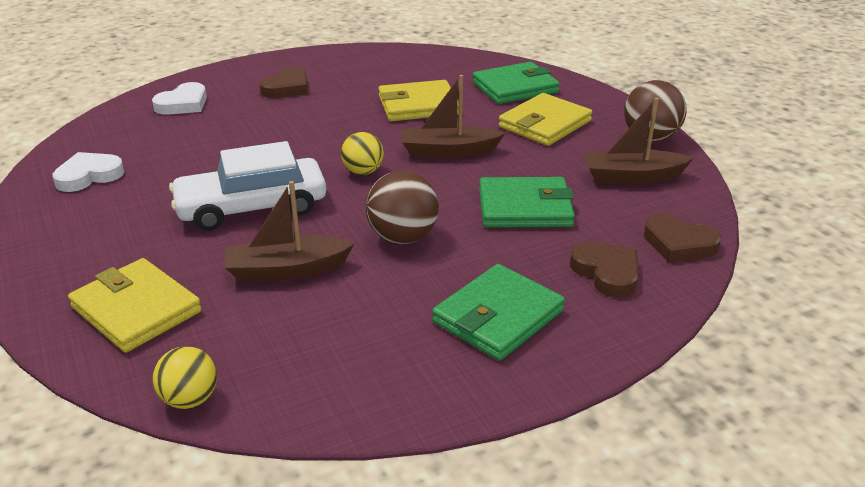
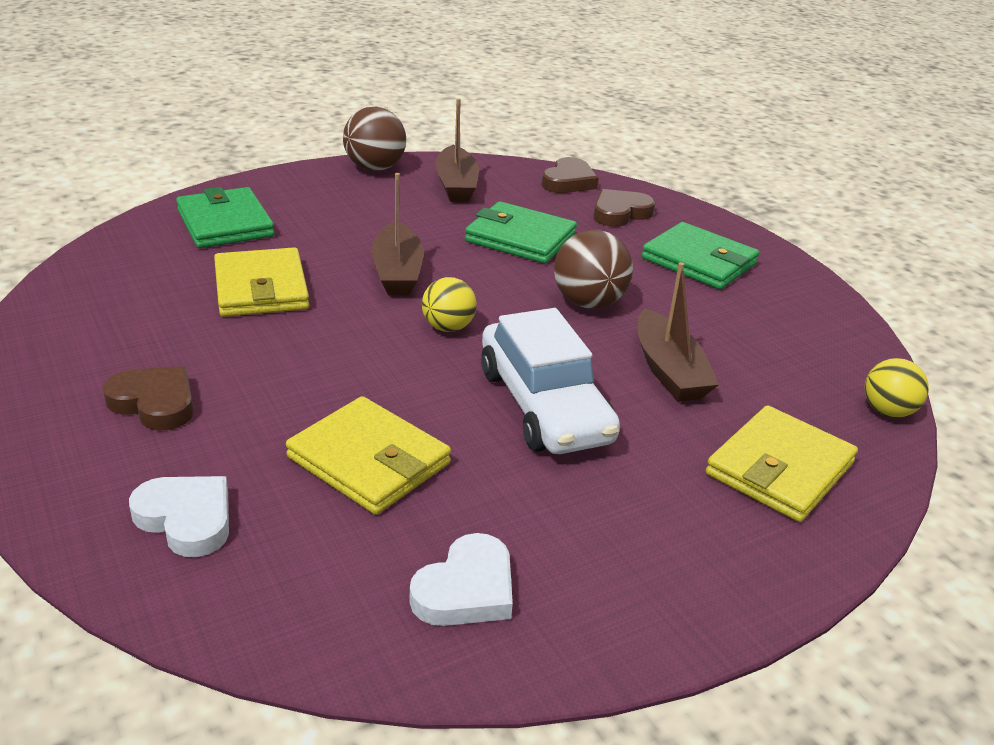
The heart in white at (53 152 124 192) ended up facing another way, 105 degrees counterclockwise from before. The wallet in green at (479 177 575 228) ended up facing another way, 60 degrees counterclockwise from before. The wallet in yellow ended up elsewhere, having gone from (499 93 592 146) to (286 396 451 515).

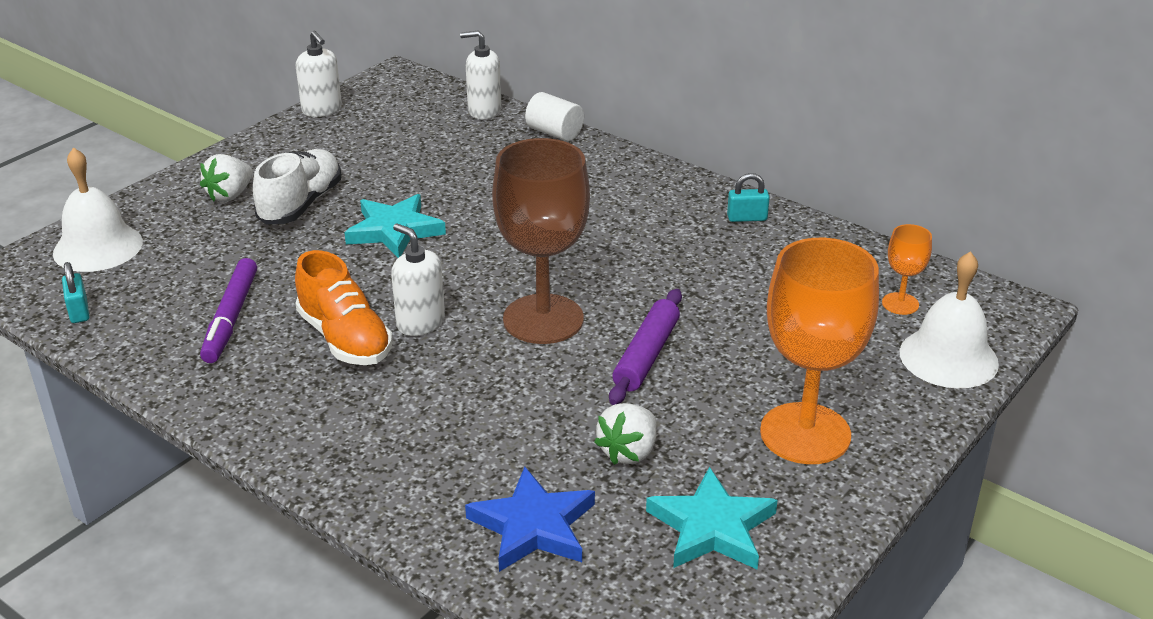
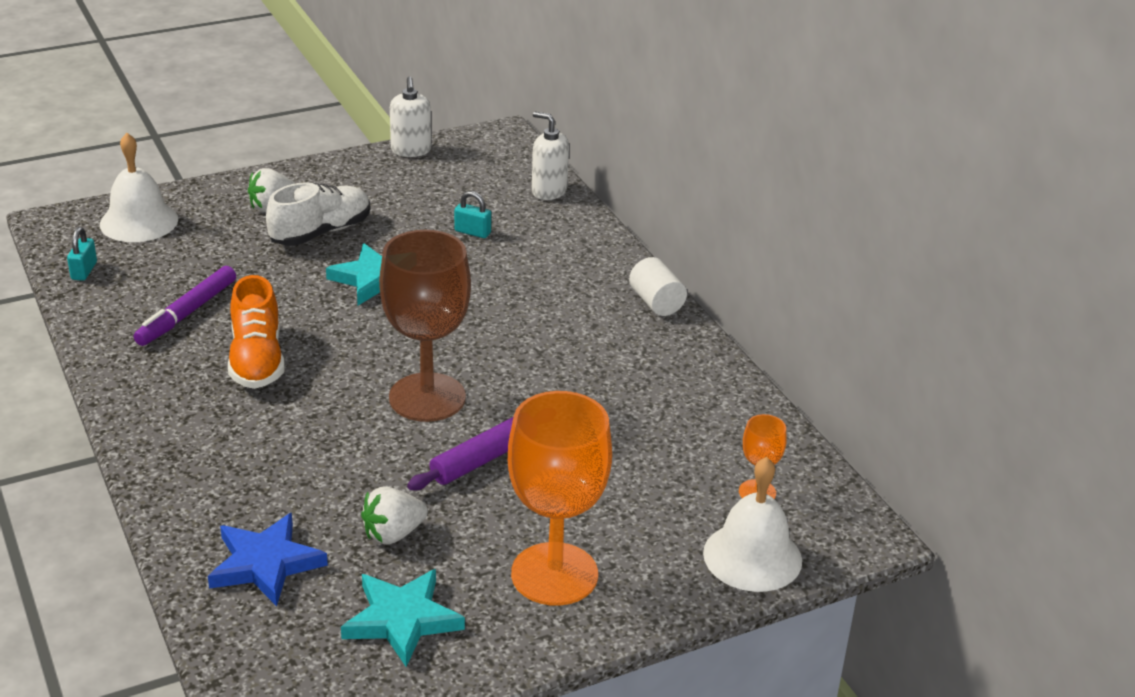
The second view lost the soap dispenser in white at (391 223 445 336). The cylinder in white ended up elsewhere, having gone from (525 92 584 141) to (629 257 687 316). The padlock in turquoise ended up elsewhere, having gone from (727 173 770 222) to (454 191 491 238).

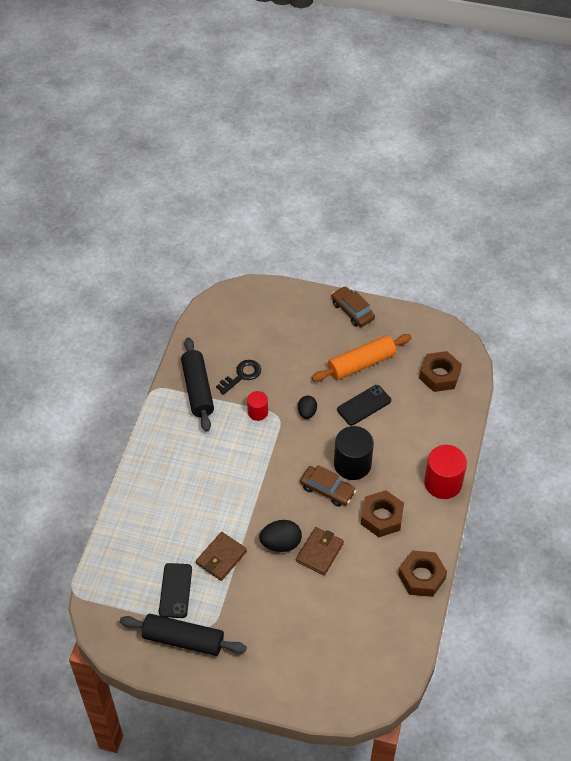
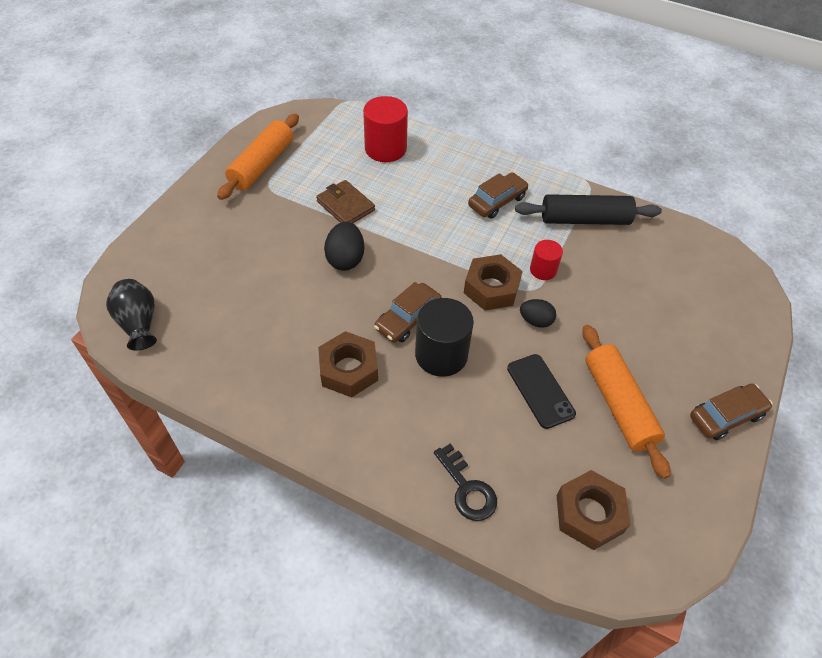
What was the rolling pin in black at (120 614 247 656) turned into the rolling pin in orange at (217 114 299 200). The second view lost the phone in black at (159 563 192 618). The key in black ended up elsewhere, having gone from (216 360 261 395) to (434 444 497 521). The second view lost the wallet in brown at (296 527 344 575). The nut in brown ended up elsewhere, having gone from (398 550 447 597) to (464 254 523 310). The cylinder in red ended up elsewhere, having gone from (424 445 467 499) to (363 96 408 162). The second view gained the vase in black at (106 279 157 351). The second view gained the car in brown at (468 172 529 219).

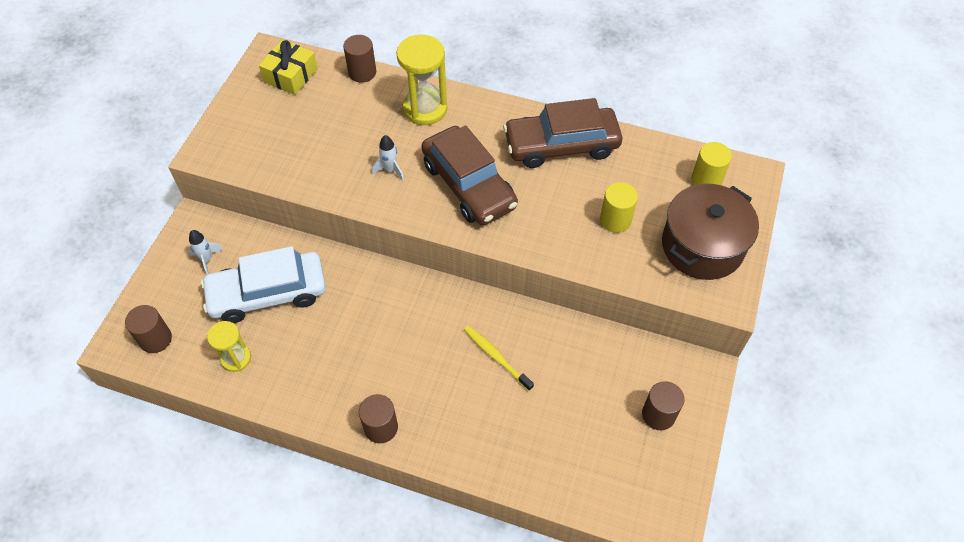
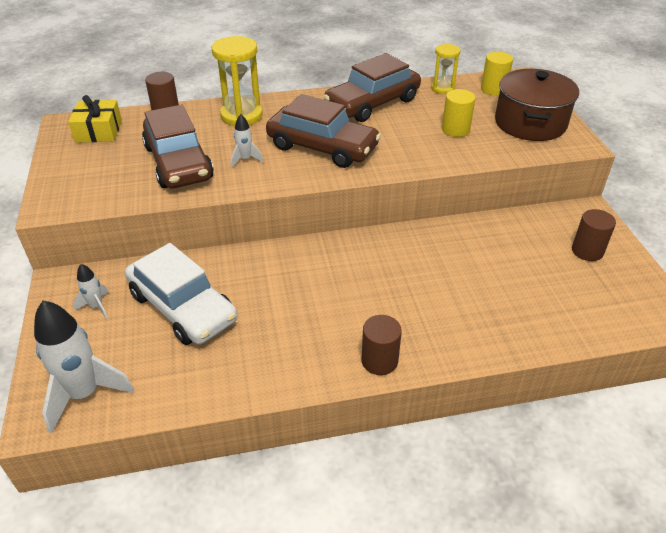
Where the cylinder in brown stood at (125 305 172 353), the rocket in white came to stand at (34 300 134 433). The car in white at (201 246 326 323) ended up facing another way, 90 degrees counterclockwise from before. The hourglass in yellow ended up elsewhere, having gone from (207 321 251 372) to (431 44 460 94). The second view lost the toothbrush in yellow at (464 325 534 391). The second view gained the car in brown at (142 105 214 188).

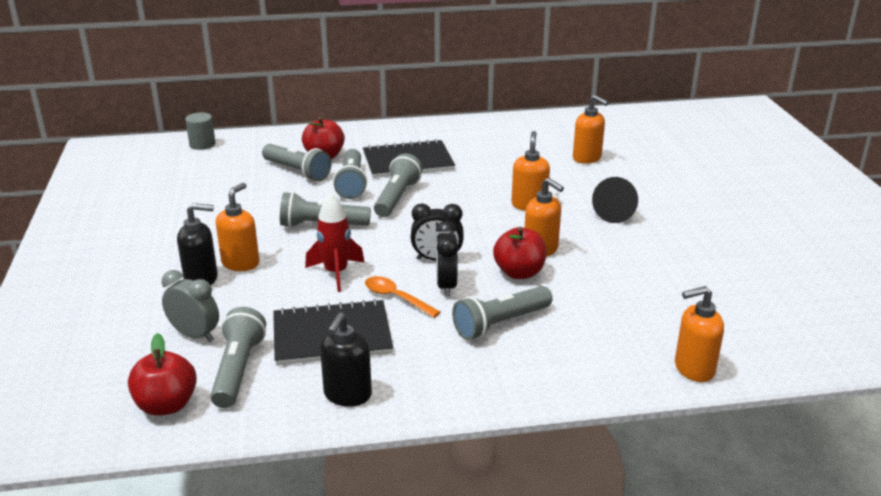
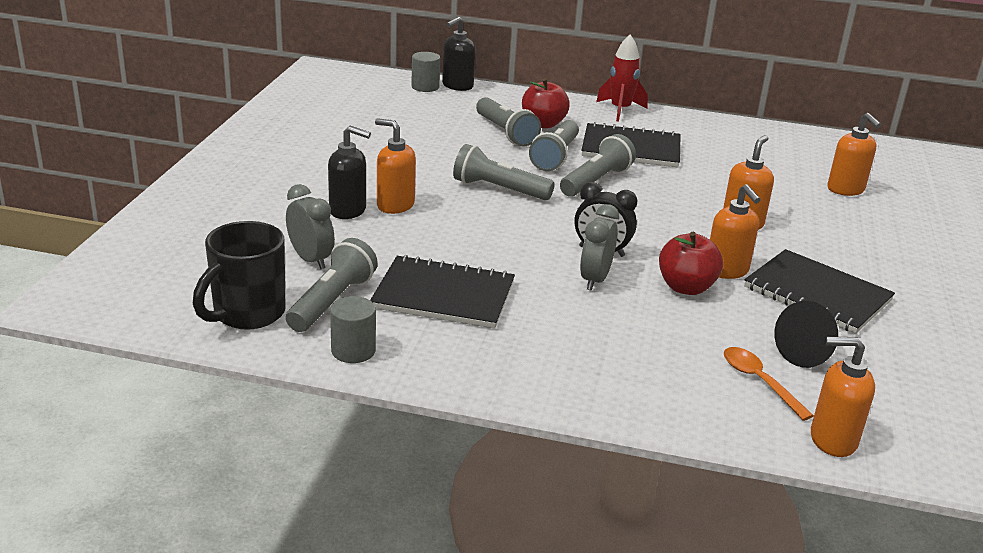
Where the apple in red stood at (128 333 197 416), the mug in black came to stand at (193 221 286 330). The soap dispenser in orange at (216 183 260 271) ended up facing another way, 105 degrees counterclockwise from before. The rocket in red ended up elsewhere, having gone from (305 193 364 292) to (596 35 648 122). The soap dispenser in black ended up elsewhere, having gone from (320 312 372 407) to (442 17 476 91). The spoon in orange ended up elsewhere, having gone from (365 276 441 318) to (724 347 814 421). What was the clock in black at (436 220 458 297) turned into the clock in grey at (580 204 619 291). The second view lost the flashlight in grey at (452 286 553 340). The cone in black ended up elsewhere, having gone from (592 177 638 223) to (774 301 838 368). The second view gained the cylinder in grey at (330 296 376 363). The second view gained the notebook in black at (744 249 895 334).

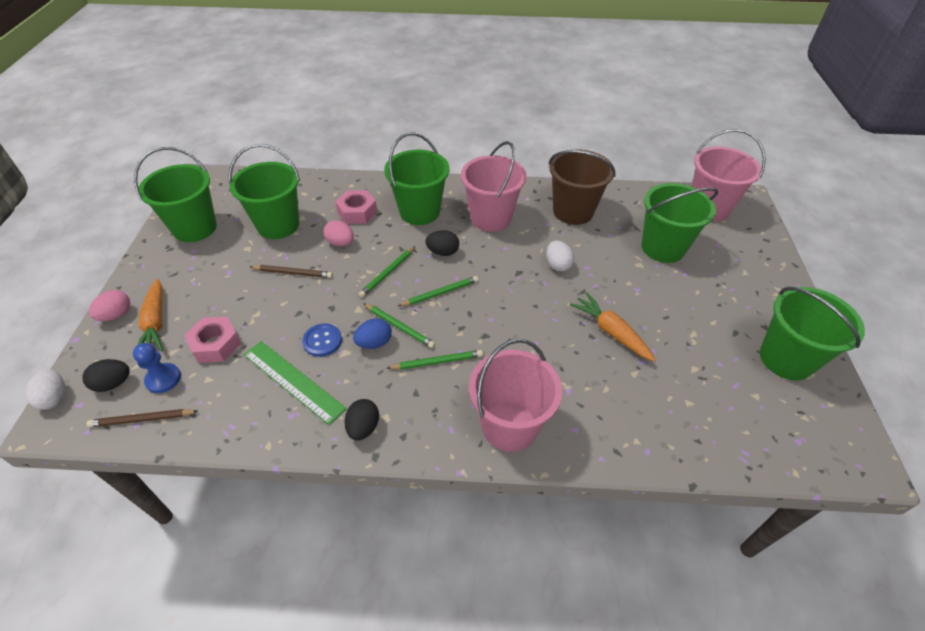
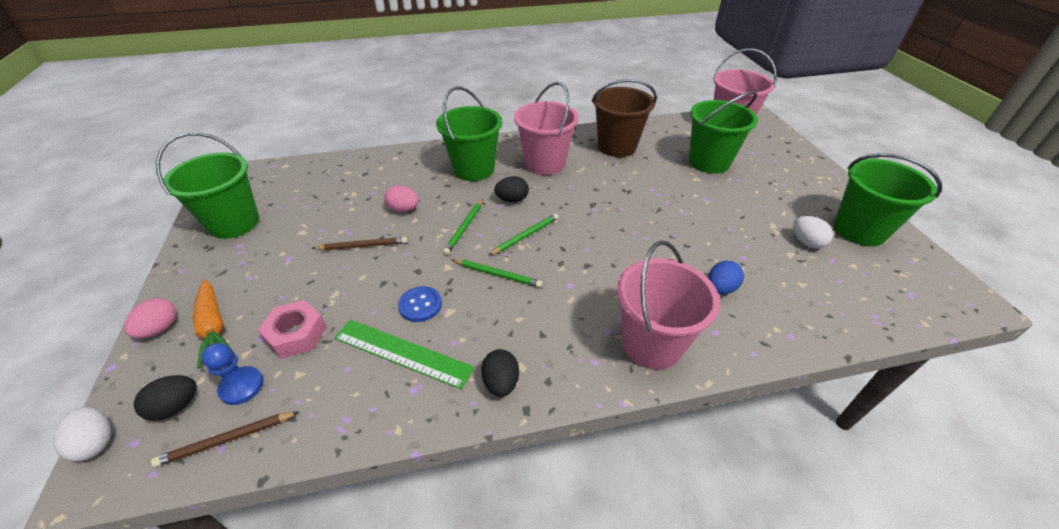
The second view lost the bucket in green at (228 144 300 239). The second view lost the nut in pink at (335 190 377 224). The egg in blue ended up elsewhere, having gone from (353 318 392 349) to (708 261 744 295). The second view lost the pencil in green at (387 350 483 370). The egg in white ended up elsewhere, having gone from (546 241 574 271) to (793 216 833 249). The second view lost the carrot in orange at (570 292 656 361).

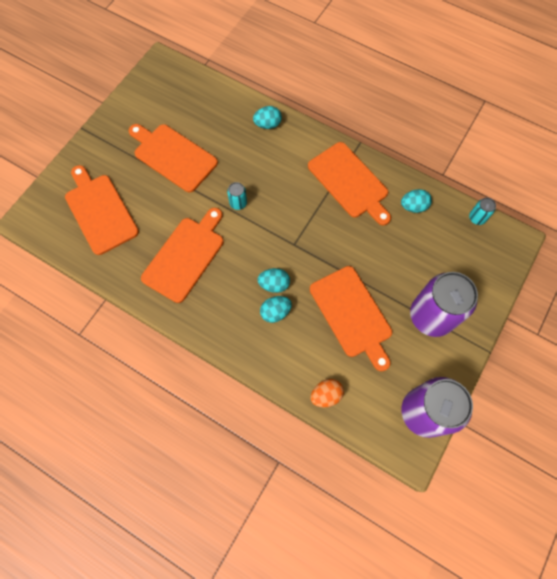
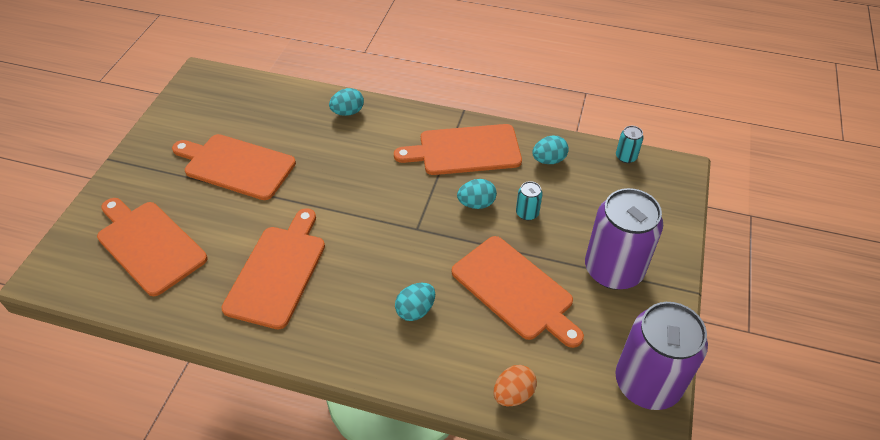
The can in turquoise ended up elsewhere, having gone from (227 182 247 210) to (516 181 542 220). The egg in turquoise ended up elsewhere, having gone from (257 268 290 293) to (457 179 497 209). The cutting board in orange at (308 142 391 225) ended up facing another way, 135 degrees clockwise from before.

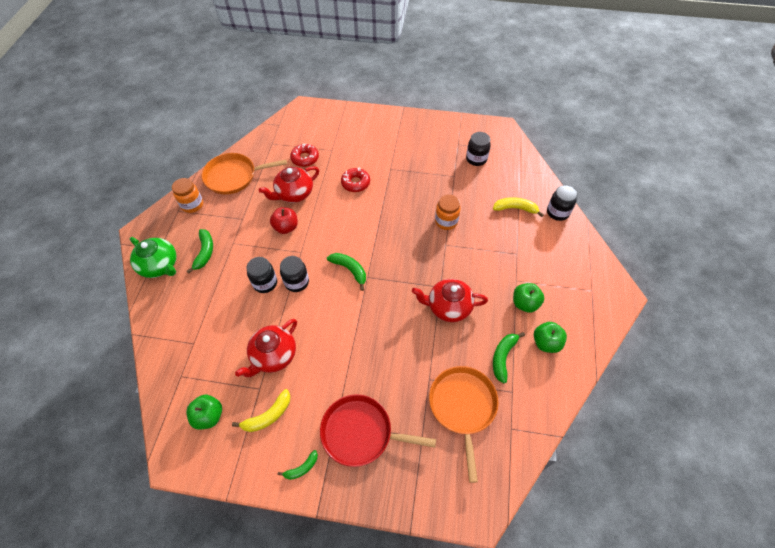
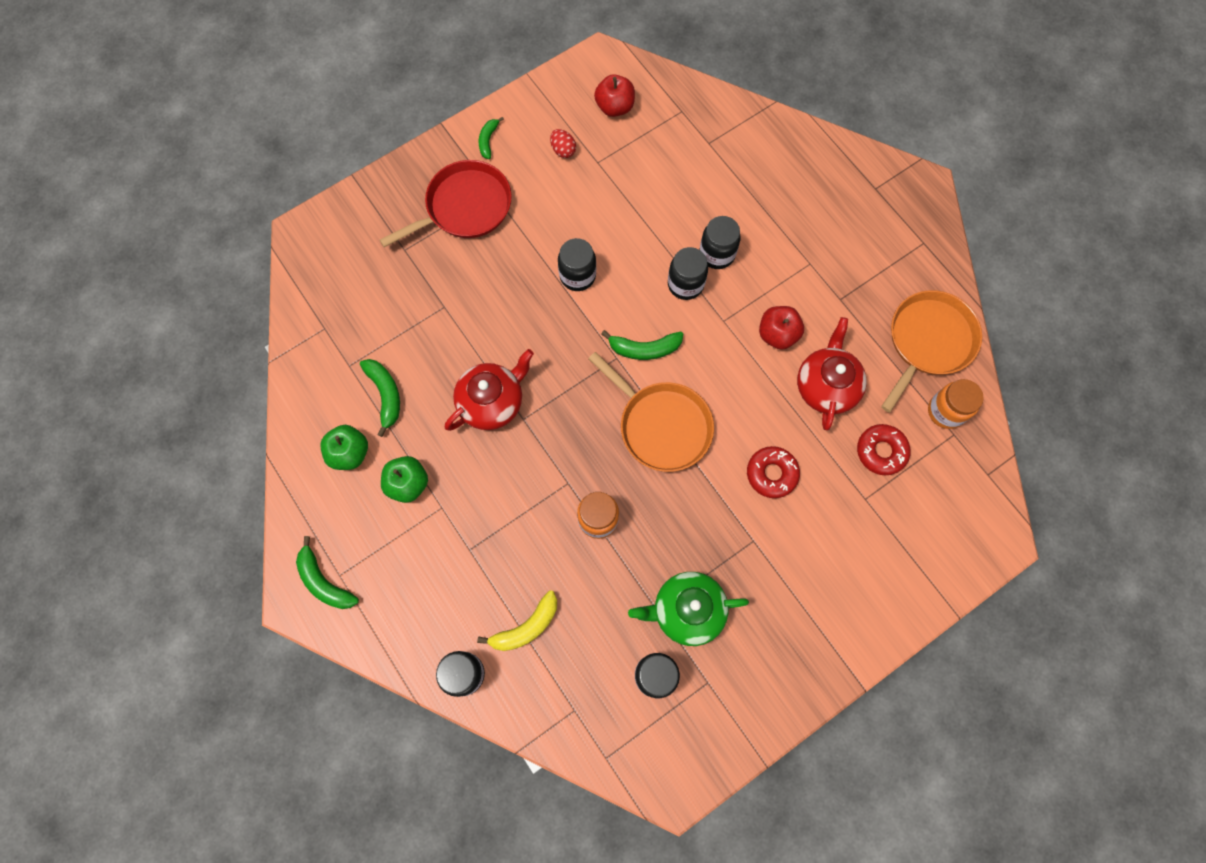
The teapot in green ended up elsewhere, having gone from (130 237 176 278) to (628 572 749 646). The jar in orange ended up elsewhere, having gone from (172 178 203 213) to (928 379 984 429). What was the apple in green at (186 394 222 429) turned into the apple in red at (594 74 635 117). The banana in green ended up elsewhere, having gone from (187 229 213 273) to (296 536 359 609). Where the banana in yellow stood at (232 389 290 432), the egg in red came to stand at (550 129 576 158). The second view lost the teapot in red at (235 319 297 377). The pan in orange ended up elsewhere, having gone from (429 366 499 483) to (588 352 714 472). The second view gained the jar in black at (558 238 596 291).

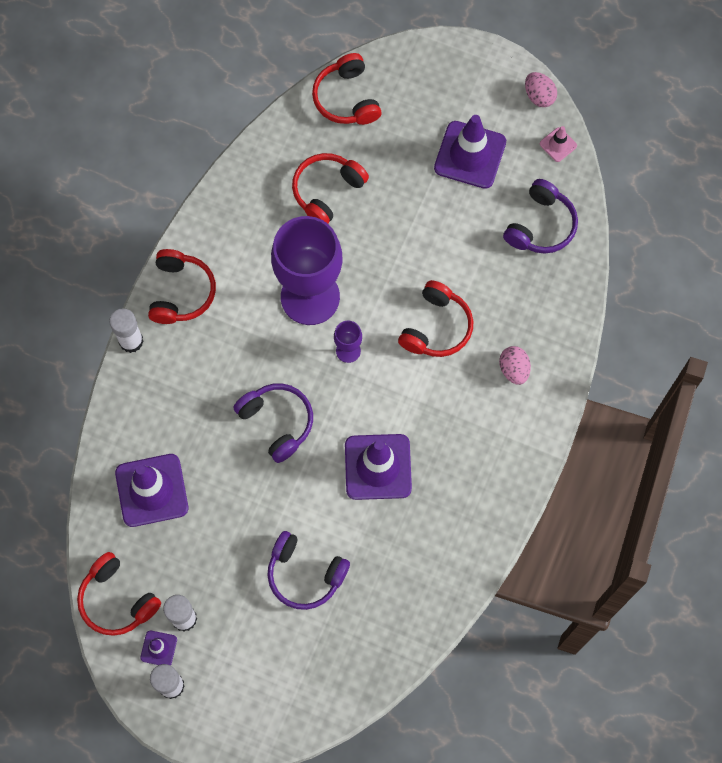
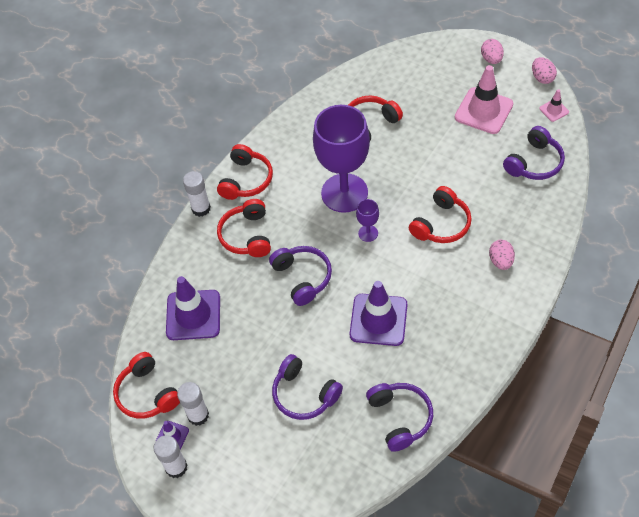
The headphones in red ended up elsewhere, having gone from (312 53 382 125) to (217 199 271 257). What was the traffic cone in purple at (434 115 506 189) turned into the traffic cone in pink at (455 65 513 134). The second view gained the headphones in purple at (366 383 433 452). The second view gained the egg in pink at (481 39 504 64).

